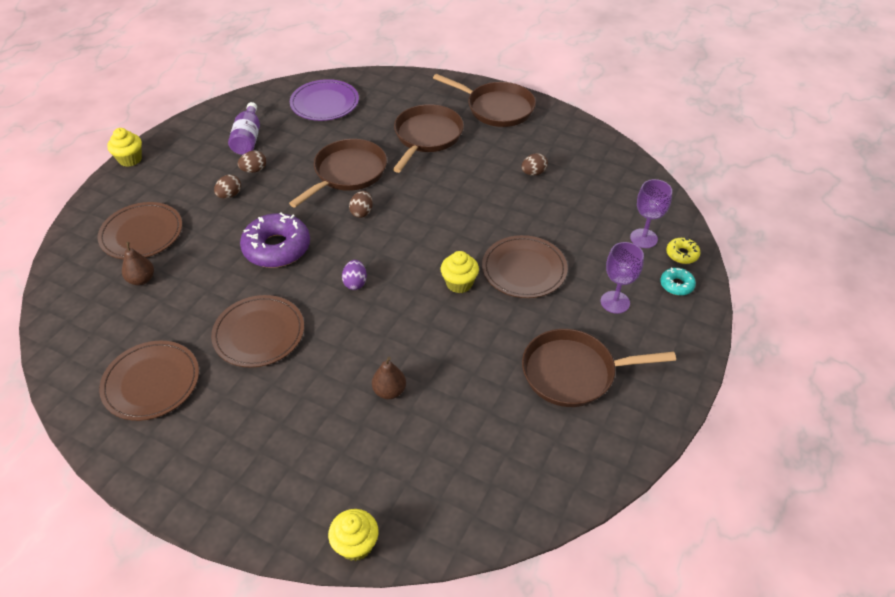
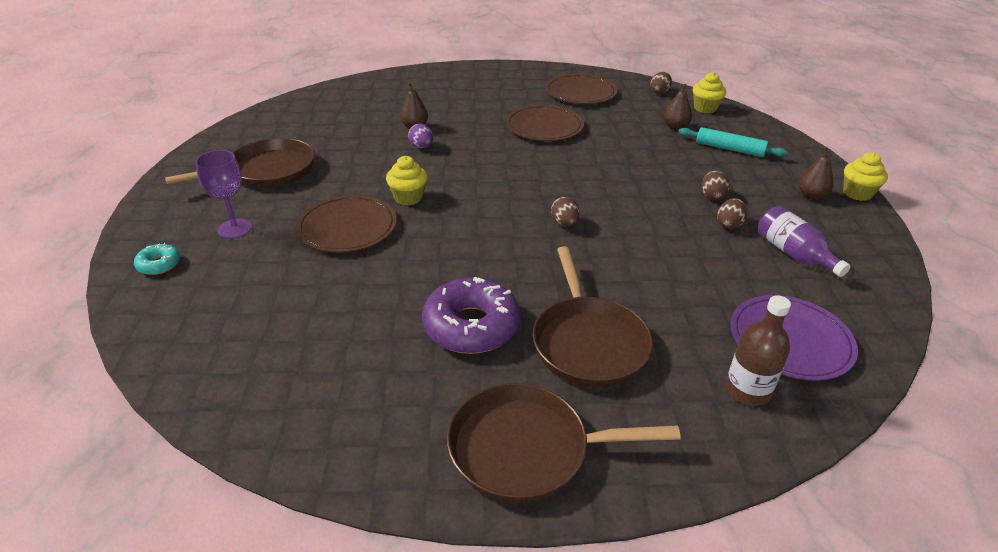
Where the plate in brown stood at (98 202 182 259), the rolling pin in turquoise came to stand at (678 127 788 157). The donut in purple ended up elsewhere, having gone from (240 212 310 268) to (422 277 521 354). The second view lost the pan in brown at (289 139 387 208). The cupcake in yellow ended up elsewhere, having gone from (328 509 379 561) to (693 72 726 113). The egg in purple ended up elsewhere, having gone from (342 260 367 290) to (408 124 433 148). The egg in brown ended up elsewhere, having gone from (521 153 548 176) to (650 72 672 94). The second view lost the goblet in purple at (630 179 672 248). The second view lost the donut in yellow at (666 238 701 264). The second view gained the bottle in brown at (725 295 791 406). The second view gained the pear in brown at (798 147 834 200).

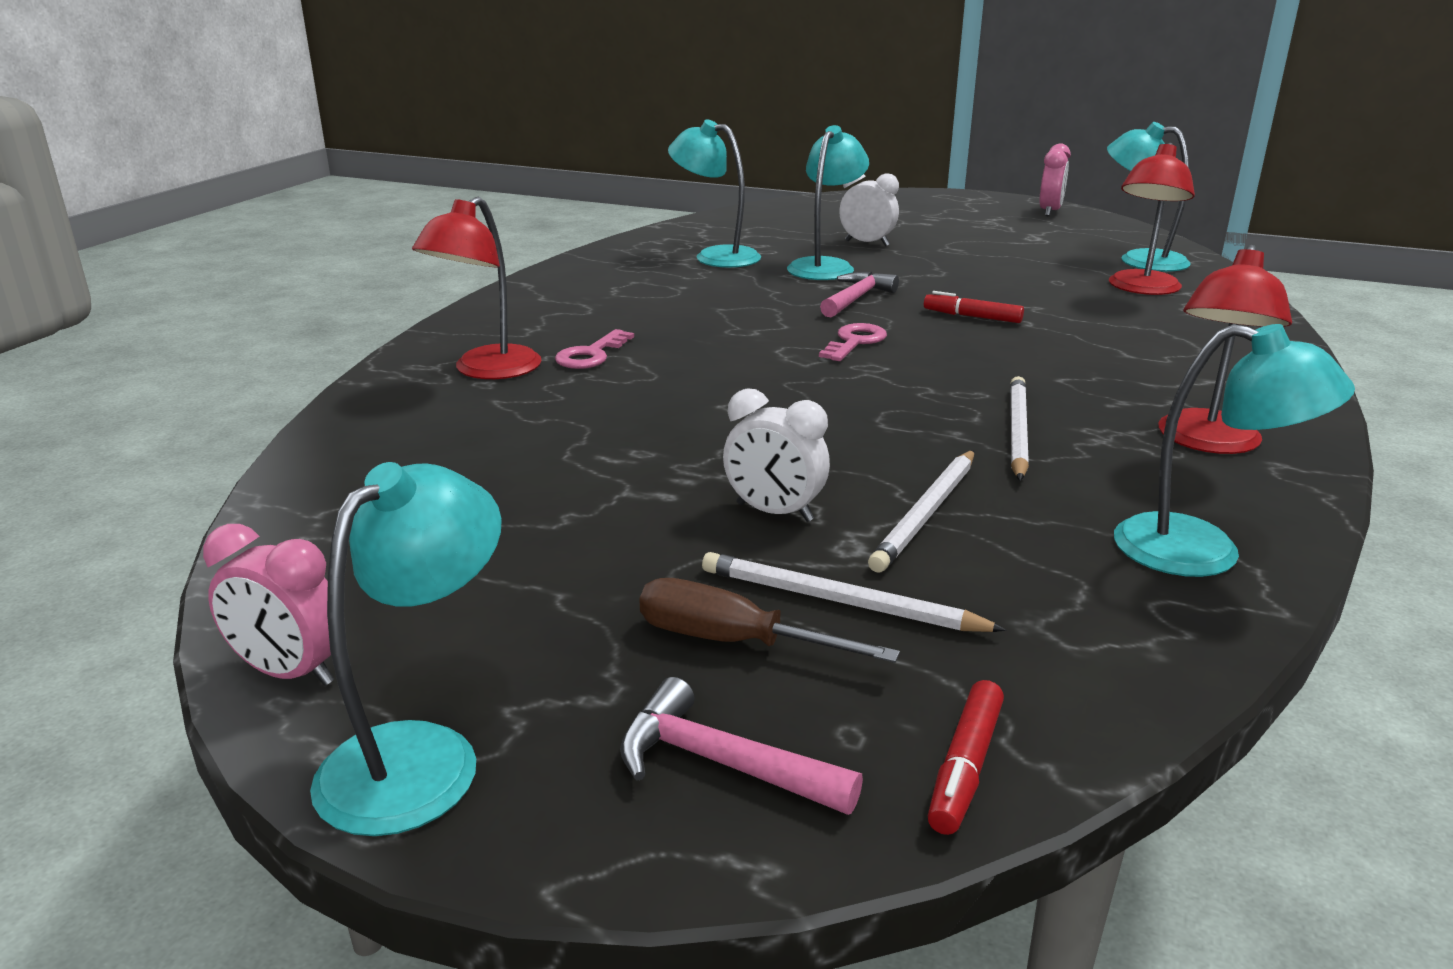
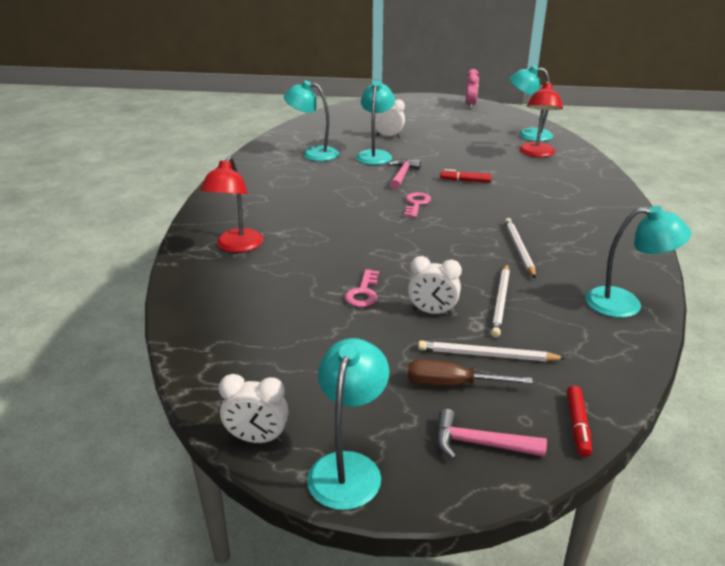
What was the clock in pink at (203 524 334 686) turned into the clock in white at (219 374 289 443). The key in pink ended up elsewhere, having gone from (555 329 634 369) to (345 269 379 307). The second view lost the lamp in red at (1158 245 1292 454).

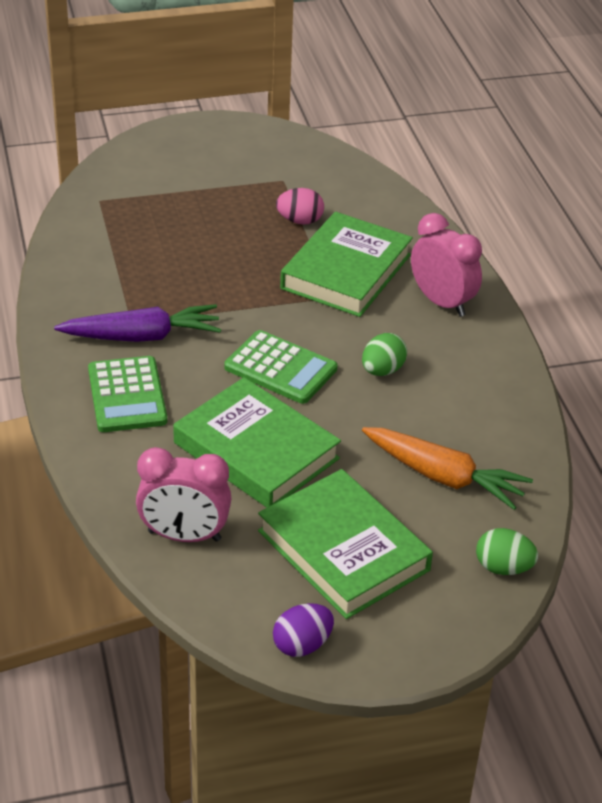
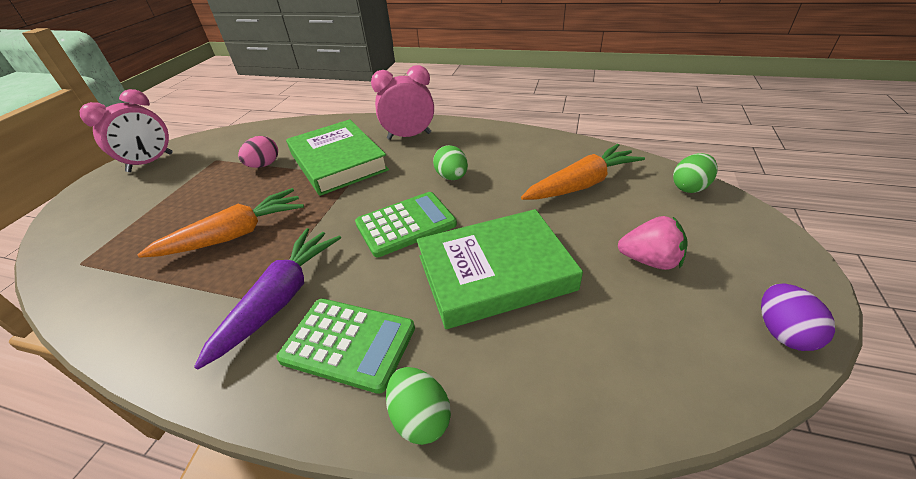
The clock in pink ended up elsewhere, having gone from (136 447 232 542) to (80 89 173 172). Where the book in green stood at (258 469 433 619), the strawberry in pink came to stand at (618 216 688 270). The second view gained the carrot in orange at (137 188 304 258). The second view gained the egg in green at (386 367 451 445).

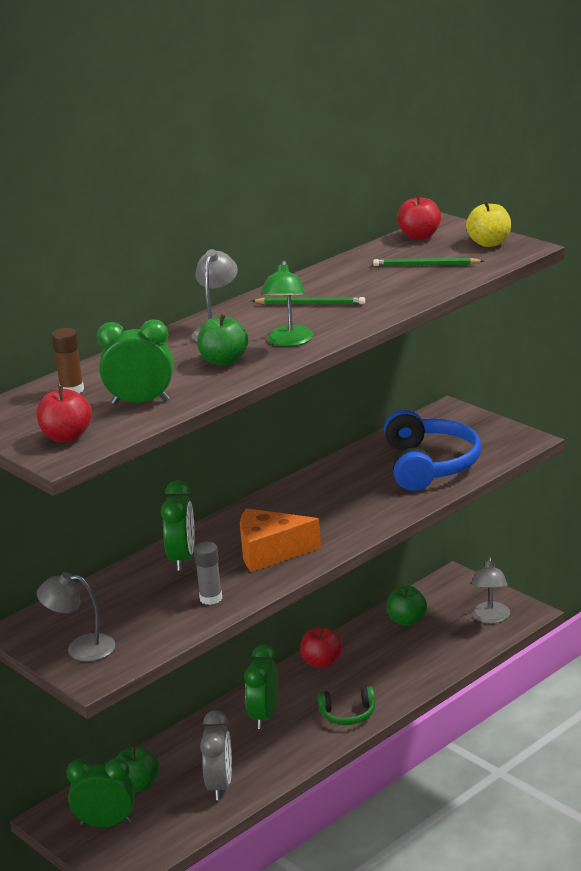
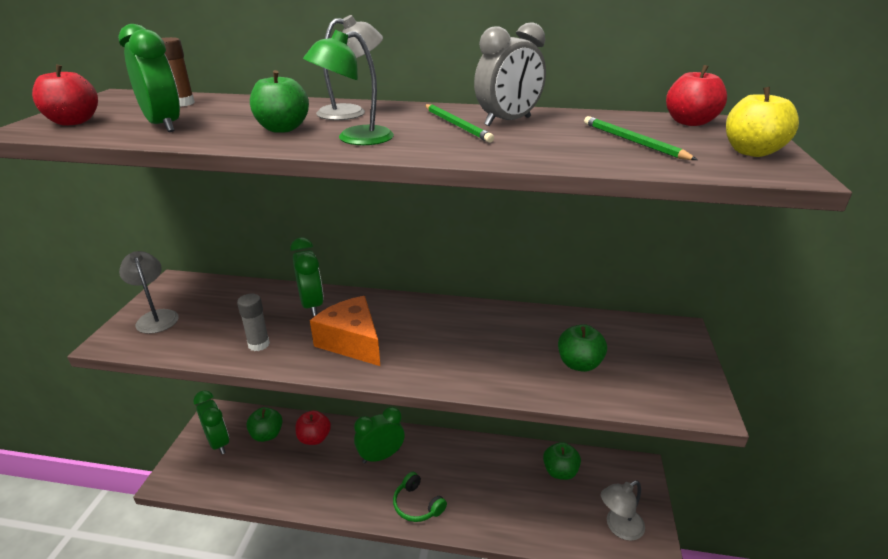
The clock in green at (161 480 195 571) ended up facing another way, 75 degrees counterclockwise from before. The clock in grey ended up elsewhere, having gone from (200 710 232 800) to (474 22 546 126). The apple in red ended up elsewhere, having gone from (300 626 342 668) to (295 410 331 445). Where the headphones in blue stood at (384 410 481 491), the apple in green came to stand at (558 324 607 372).

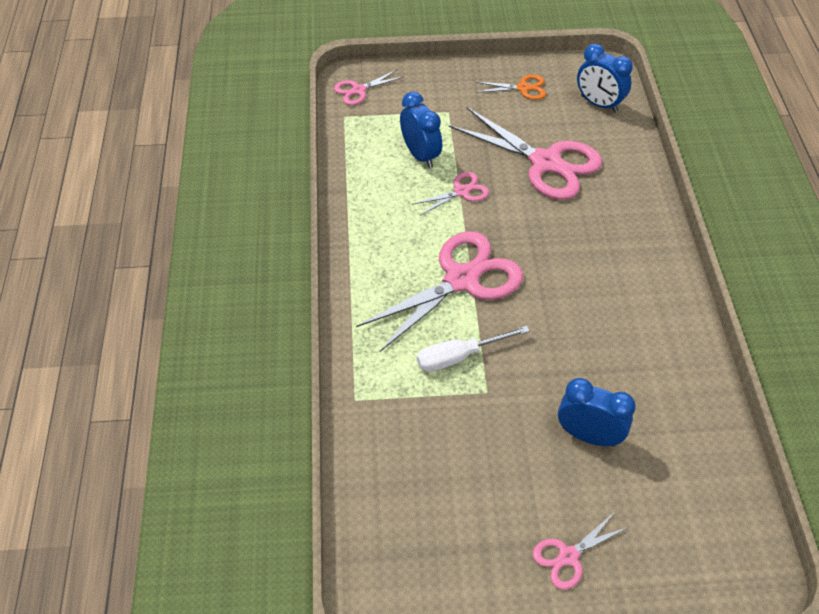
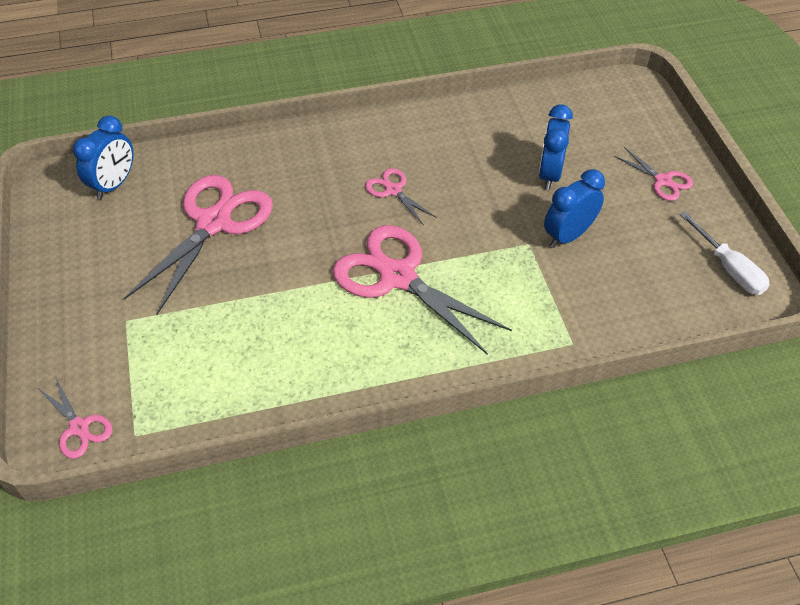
The clock in blue ended up elsewhere, having gone from (400 92 442 168) to (544 169 605 248). The scissors in pink ended up elsewhere, having gone from (412 172 489 215) to (365 168 437 226). The screwdriver in white ended up elsewhere, having gone from (417 326 530 372) to (680 212 769 295). The second view lost the scissors in orange at (476 74 546 100).

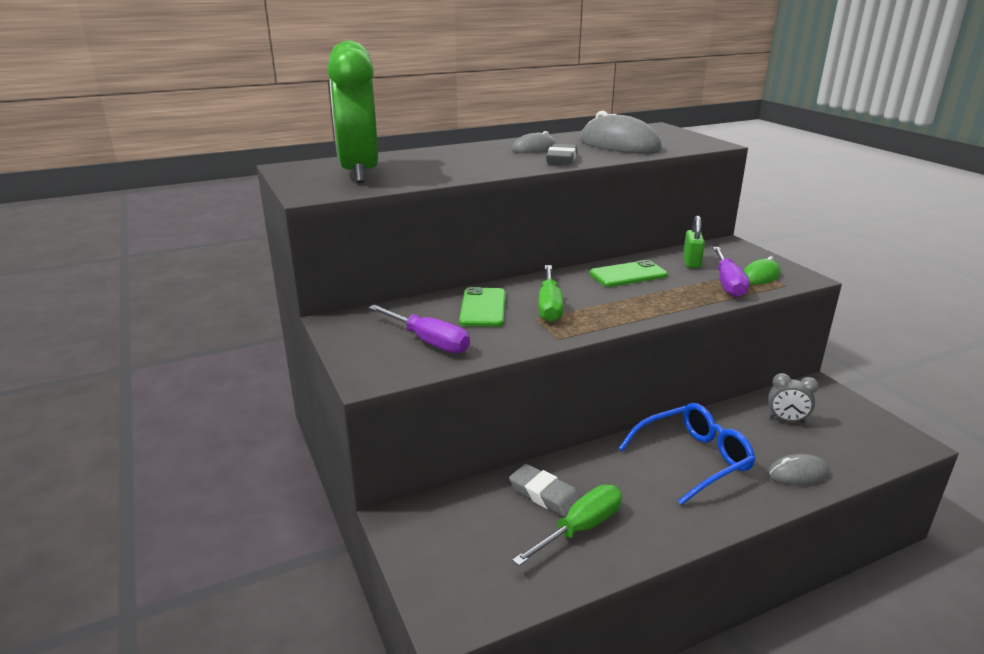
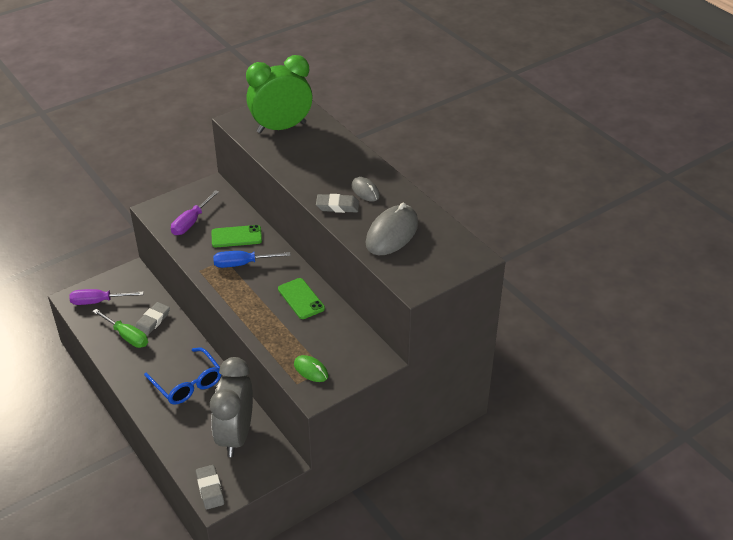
What was the screwdriver in green at (538 265 563 322) turned into the screwdriver in blue at (213 251 291 268). The second view lost the padlock in green at (683 215 705 268). The screwdriver in purple ended up elsewhere, having gone from (713 247 749 297) to (69 289 144 305). The size of the clock in grey at (768 373 819 423) changed by a factor of 2.39. The second view lost the mouse in grey at (768 454 830 486). The second view gained the eraser in grey at (196 465 224 509).

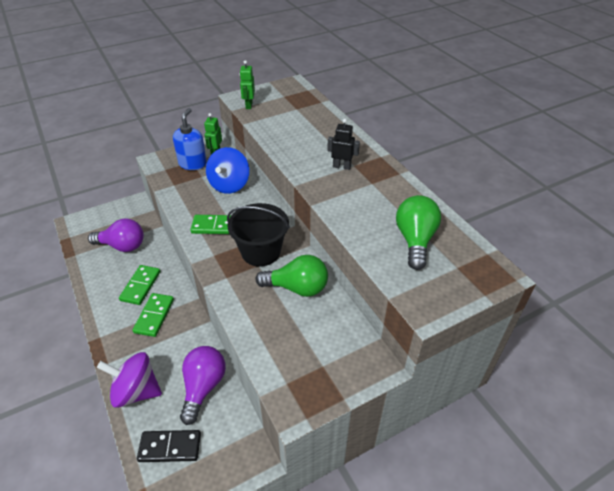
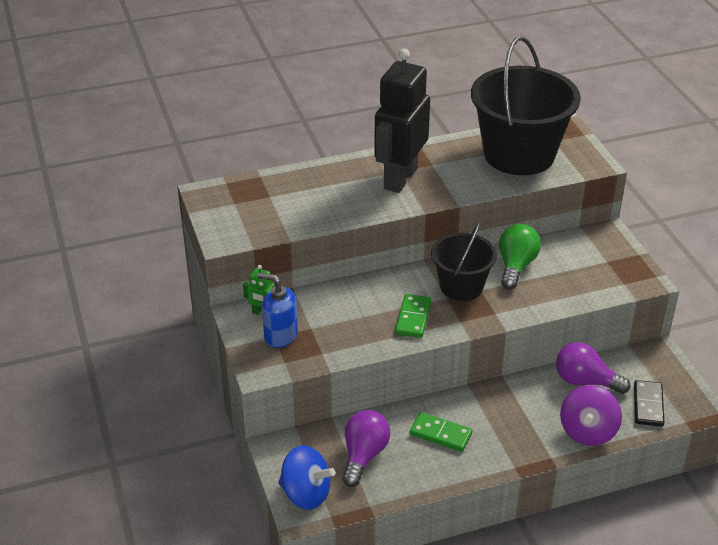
The second view lost the domino in green at (133 293 174 337). The spinning top in blue ended up elsewhere, having gone from (206 147 249 194) to (278 445 335 510). The second view lost the robot in green at (240 60 255 109). The size of the robot in black at (327 119 360 170) changed by a factor of 2.47. Where the light bulb in green stood at (396 195 441 270), the bucket in black came to stand at (471 36 581 175).

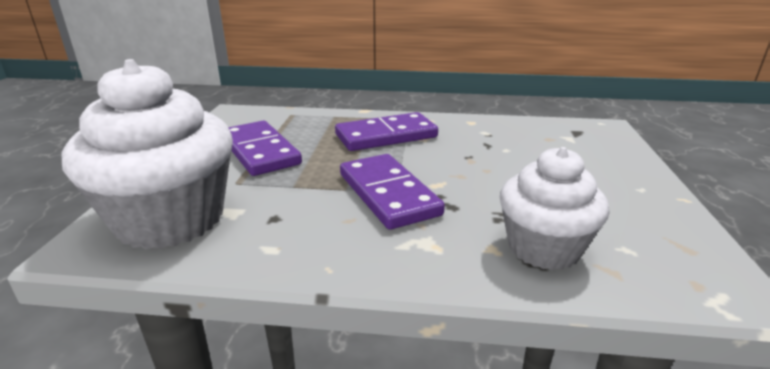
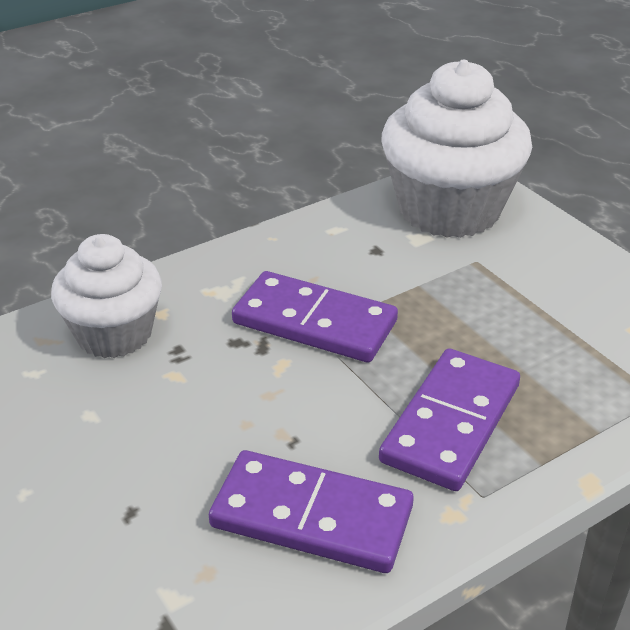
The domino in purple ended up elsewhere, having gone from (228 121 302 176) to (209 450 414 573).

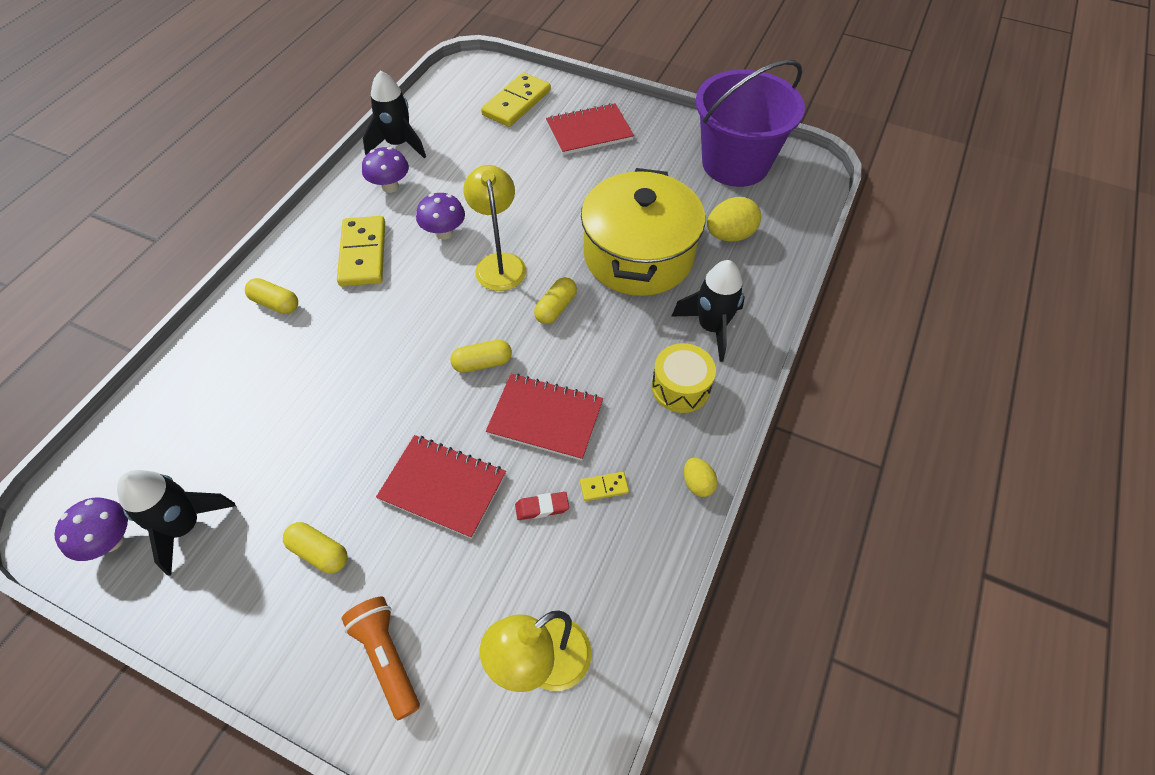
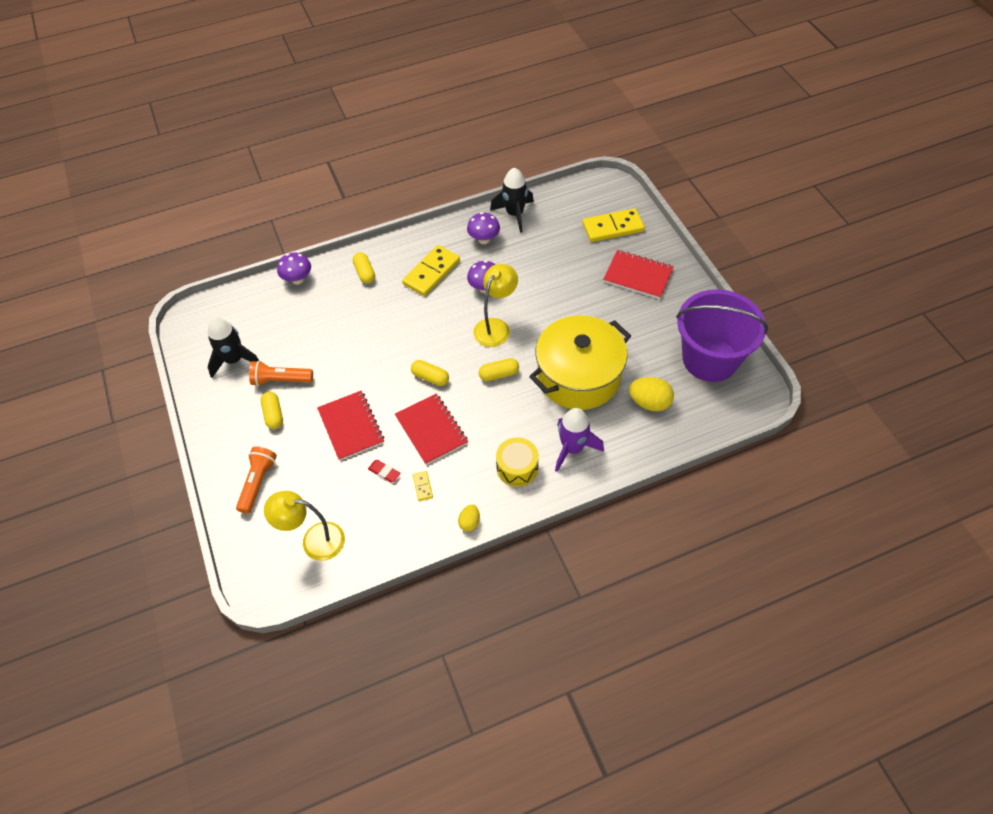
The mushroom in purple ended up elsewhere, having gone from (54 498 128 561) to (277 252 311 285). The domino in yellow at (580 472 629 501) ended up facing another way, 45 degrees clockwise from before. What was the rocket in black at (671 260 745 362) turned into the rocket in purple at (555 408 604 472). The second view gained the flashlight in orange at (249 360 313 386).

